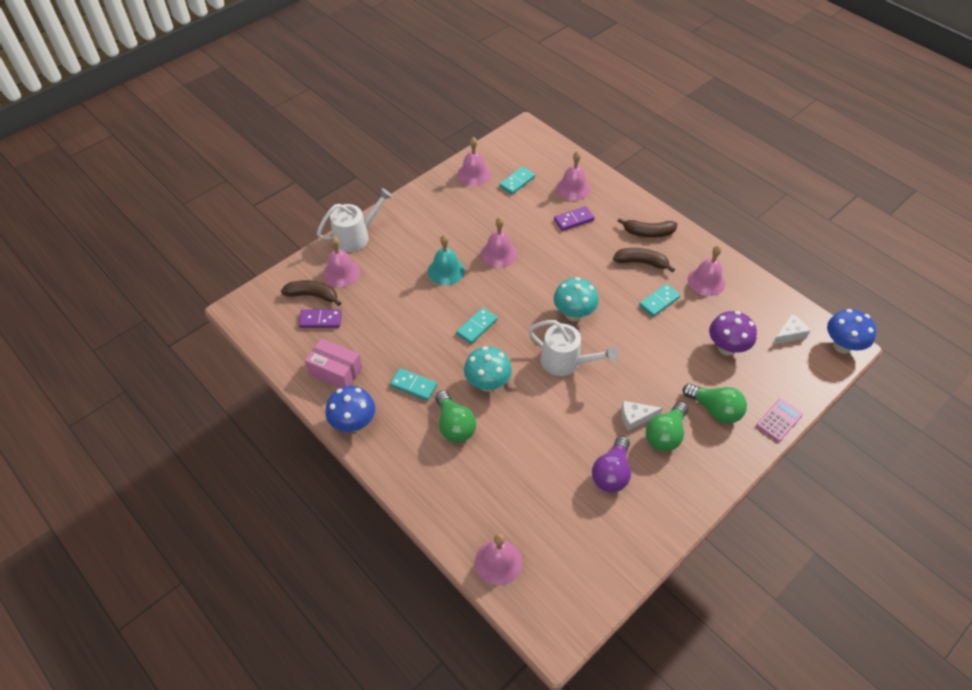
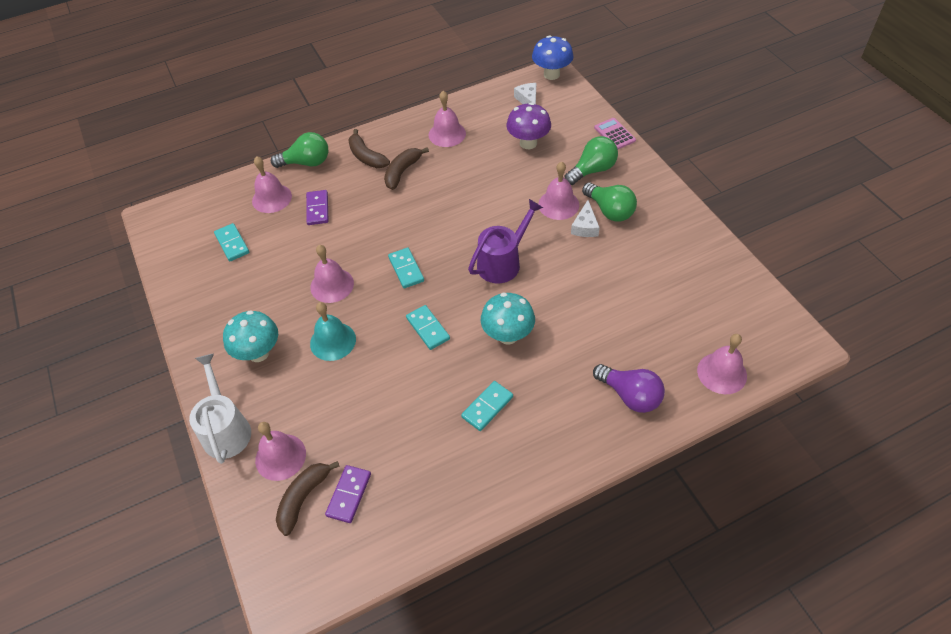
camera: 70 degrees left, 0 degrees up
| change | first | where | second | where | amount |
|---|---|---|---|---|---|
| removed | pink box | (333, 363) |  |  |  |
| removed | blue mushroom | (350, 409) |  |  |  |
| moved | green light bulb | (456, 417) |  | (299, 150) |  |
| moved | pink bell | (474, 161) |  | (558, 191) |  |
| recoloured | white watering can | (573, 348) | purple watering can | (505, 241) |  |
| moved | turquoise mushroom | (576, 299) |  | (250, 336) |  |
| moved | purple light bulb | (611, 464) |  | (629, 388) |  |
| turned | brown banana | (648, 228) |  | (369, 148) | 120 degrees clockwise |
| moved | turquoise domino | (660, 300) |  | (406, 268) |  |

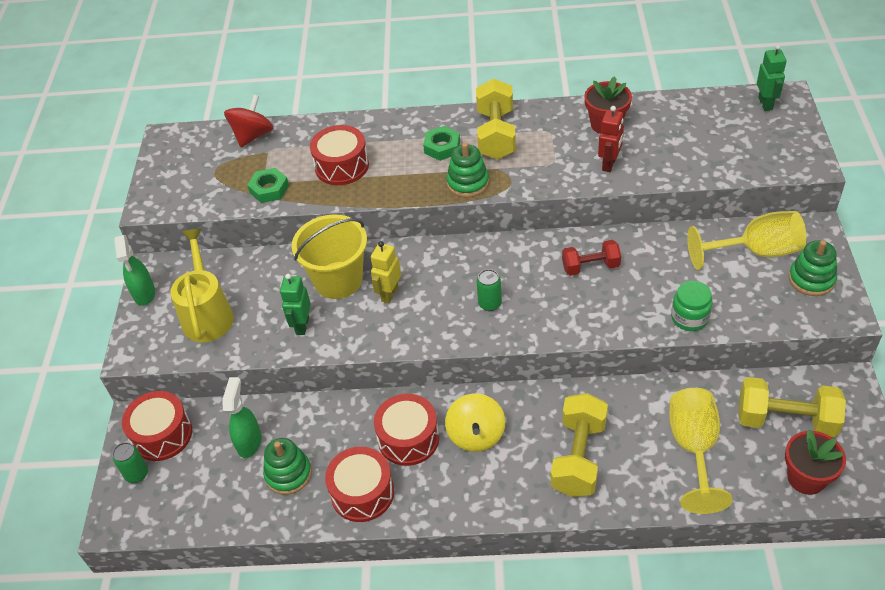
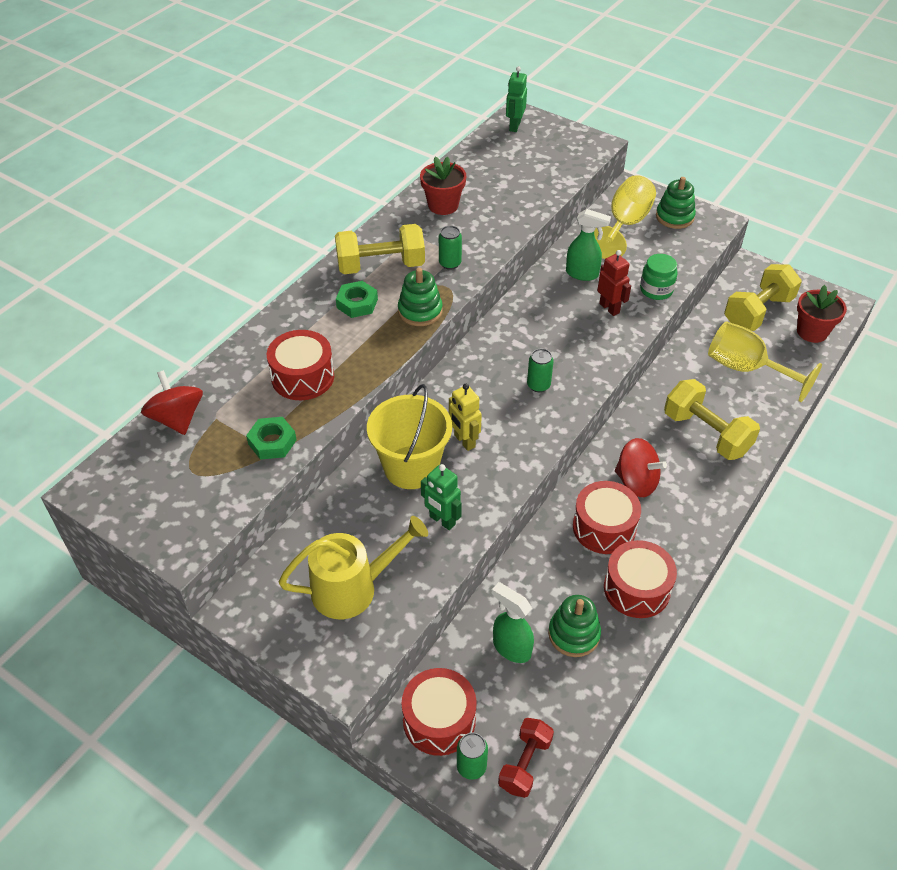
camera: 60 degrees left, 0 degrees up
| change | first | where | second | where | amount |
|---|---|---|---|---|---|
| moved | green spray bottle | (134, 270) |  | (588, 245) |  |
| turned | yellow watering can | (202, 285) |  | (353, 567) | 135 degrees clockwise |
| recoloured | yellow spinning top | (475, 423) | red spinning top | (641, 467) |  |
| turned | yellow dumbbell | (496, 119) |  | (380, 249) | 45 degrees counterclockwise |
| moved | red dumbbell | (591, 258) |  | (526, 758) |  |
| moved | red robot | (611, 139) |  | (614, 283) |  |
| turned | green robot | (771, 77) |  | (516, 99) | 105 degrees counterclockwise |
| added |  |  | green can | (450, 248) |  |

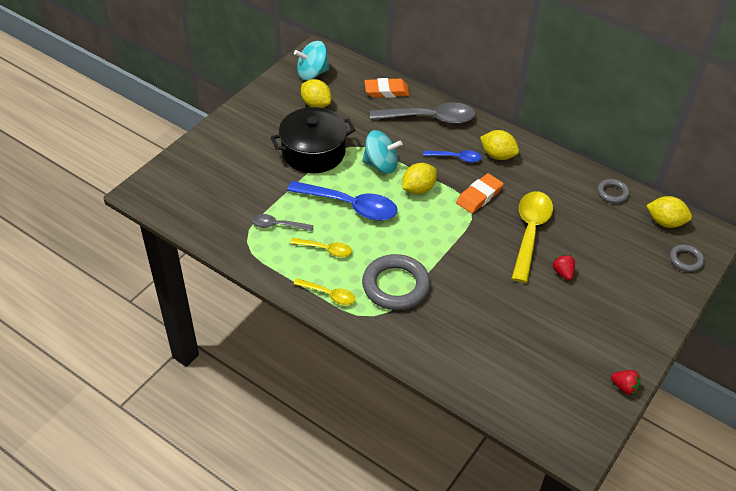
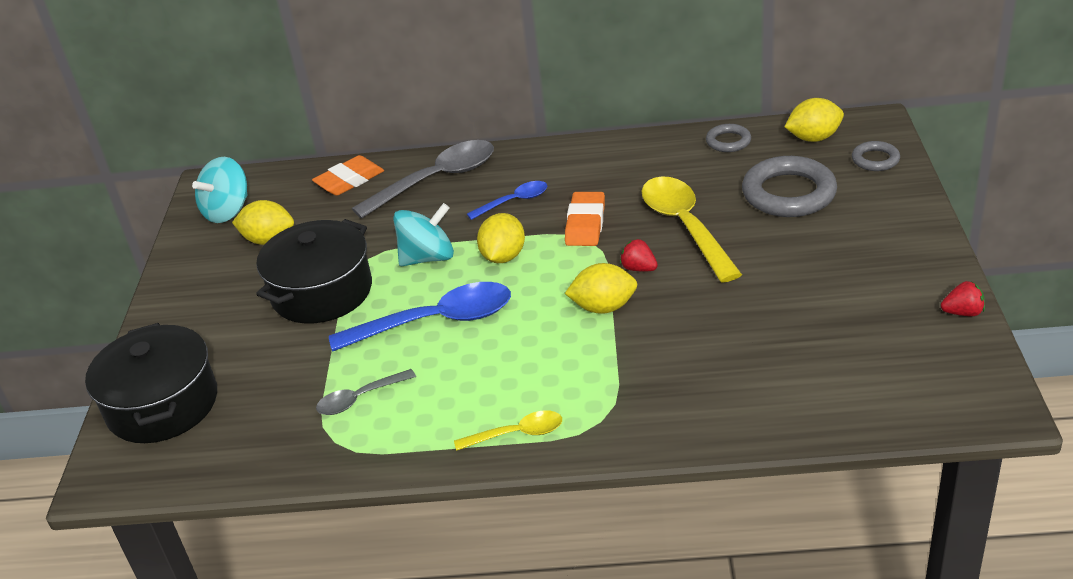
camera: 30 degrees left, 10 degrees down
| change | first | where | second | where | amount |
|---|---|---|---|---|---|
| removed | yellow spoon | (321, 247) |  |  |  |
| moved | grey ring | (396, 282) |  | (789, 186) |  |
| moved | yellow lemon | (499, 145) |  | (601, 288) |  |
| moved | red strawberry | (564, 267) |  | (639, 255) |  |
| added |  |  | black pot | (151, 383) |  |

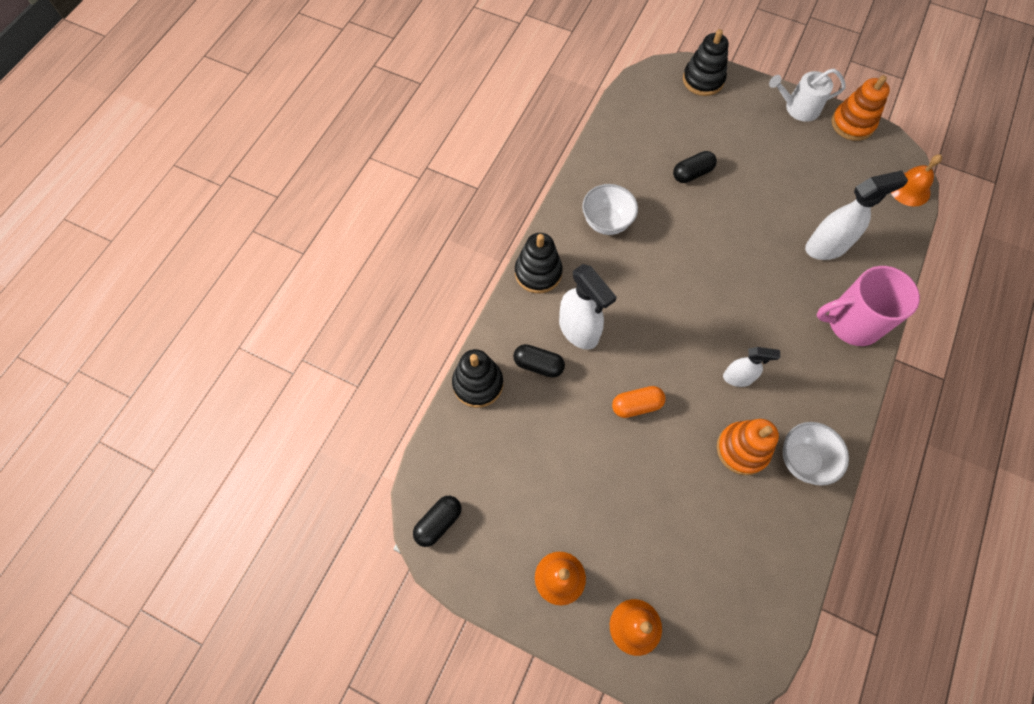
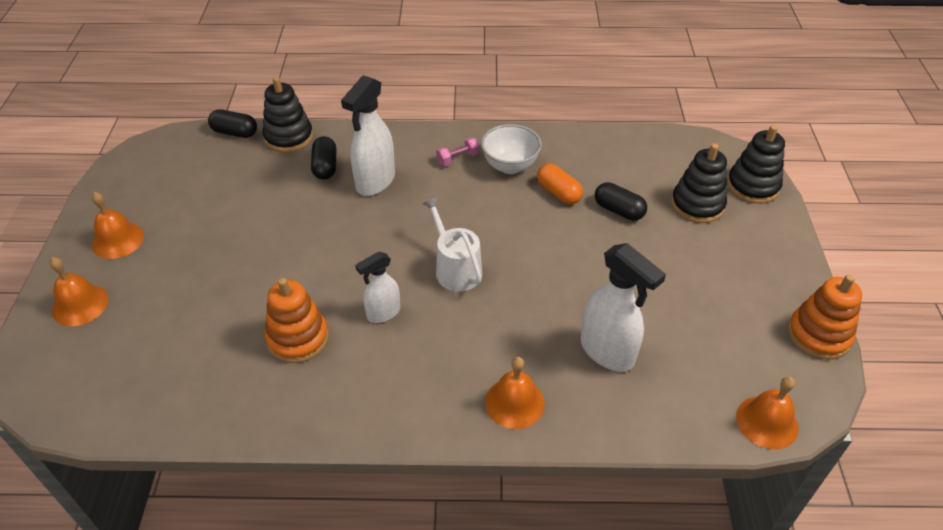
camera: 65 degrees right, 20 degrees down
| change | first | where | second | where | amount |
|---|---|---|---|---|---|
| moved | black capsule | (437, 521) |  | (232, 123) |  |
| moved | black stacking toy | (539, 263) |  | (699, 183) |  |
| moved | orange capsule | (639, 402) |  | (560, 184) |  |
| turned | white spray bottle | (751, 367) |  | (377, 287) | 75 degrees clockwise |
| moved | white watering can | (807, 95) |  | (452, 244) |  |
| removed | white bowl | (816, 454) |  |  |  |
| replaced | pink mug | (868, 306) | orange bell | (515, 393) |  |
| added |  |  | pink dumbbell | (457, 151) |  |

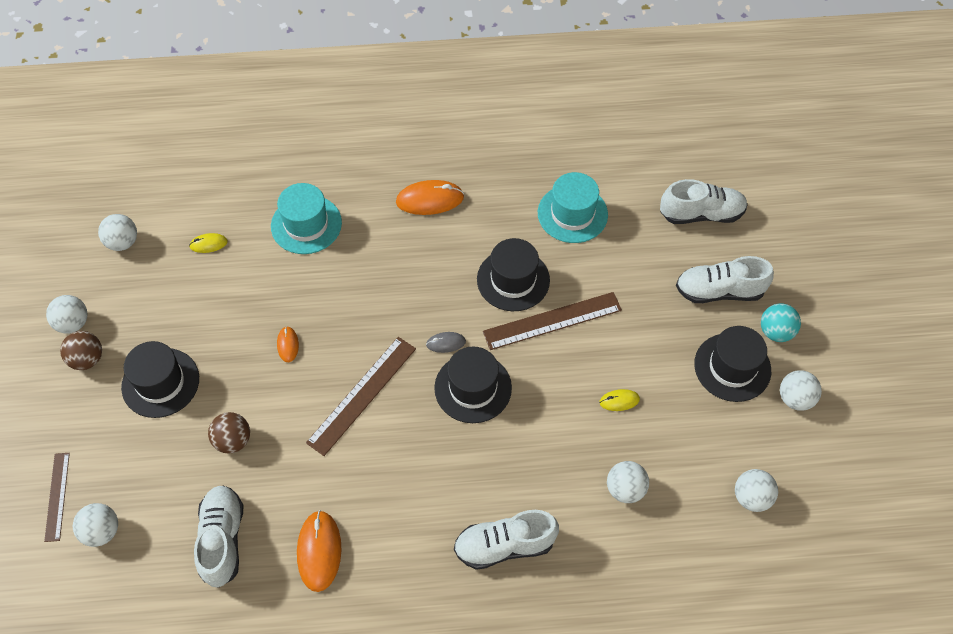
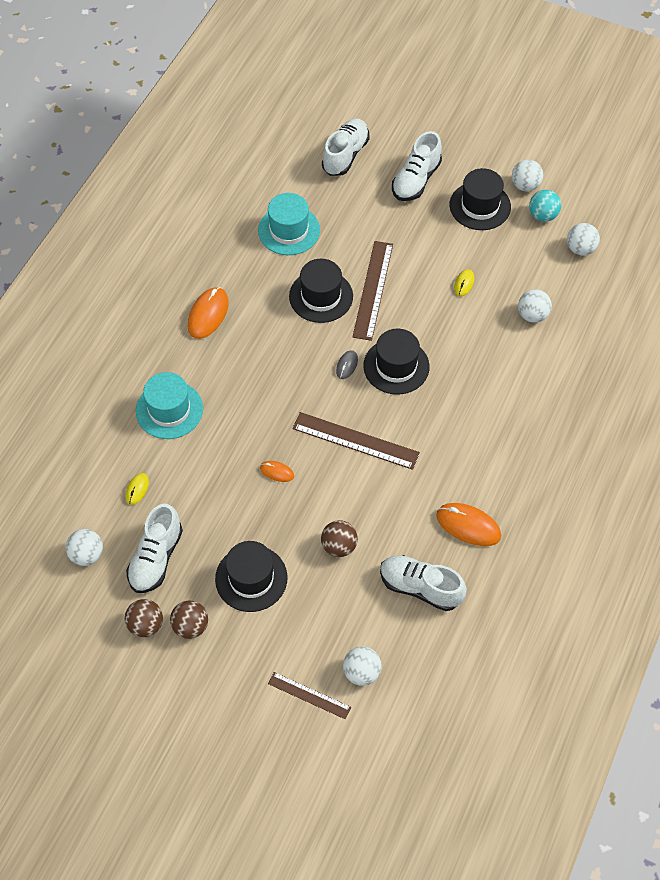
camera: 60 degrees left, 0 degrees up
| change | first | where | second | where | amount |
|---|---|---|---|---|---|
| recoloured | white ball | (67, 314) | brown ball | (144, 618) |  |
| turned | brown ruler | (361, 396) |  | (356, 441) | 45 degrees counterclockwise |
| moved | white shoe | (506, 540) |  | (154, 548) |  |
| moved | turquoise ball | (781, 322) |  | (545, 206) |  |

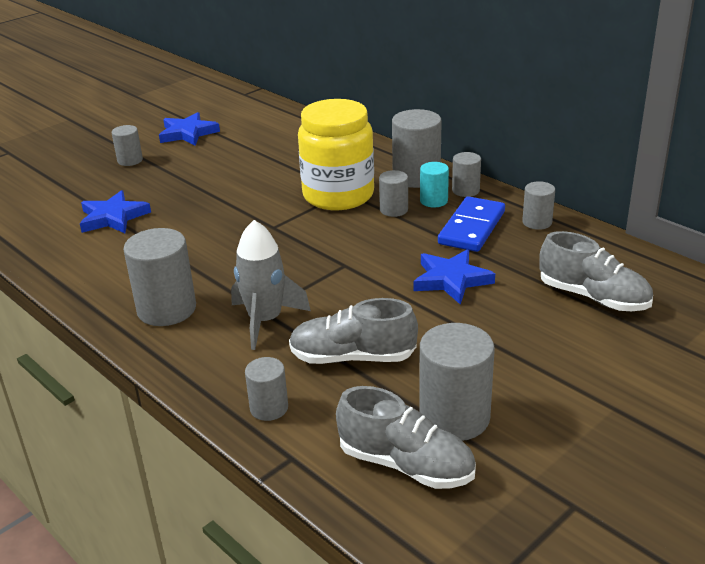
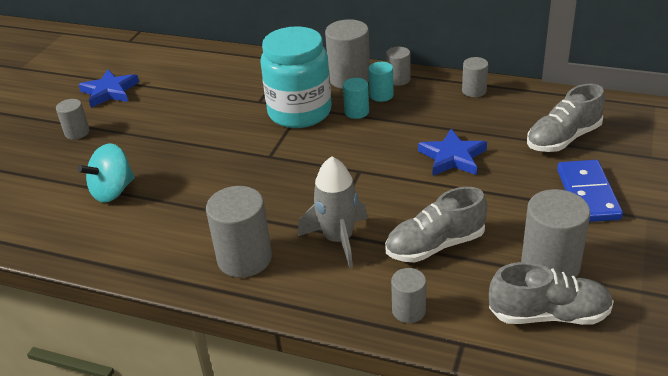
camera: 25 degrees left, 5 degrees up
| change | first | where | second | where | amount |
|---|---|---|---|---|---|
| replaced | blue star | (115, 211) | turquoise spinning top | (106, 173) |  |
| recoloured | yellow jar | (336, 154) | turquoise jar | (296, 77) |  |
| recoloured | grey cylinder | (393, 193) | turquoise cylinder | (356, 98) |  |
| moved | blue domino | (471, 224) |  | (590, 191) |  |
| turned | grey shoe | (596, 271) |  | (566, 118) | 135 degrees clockwise |

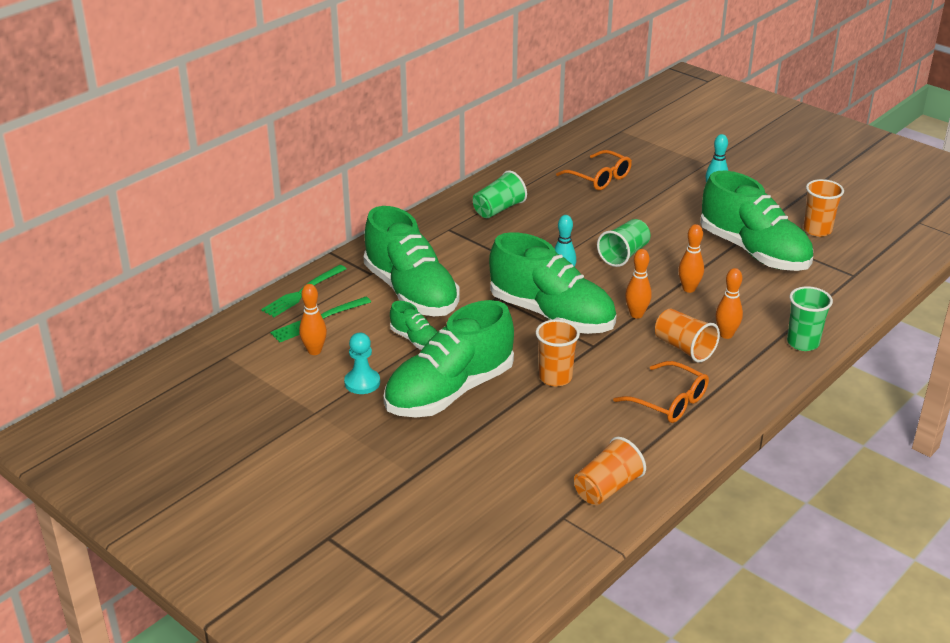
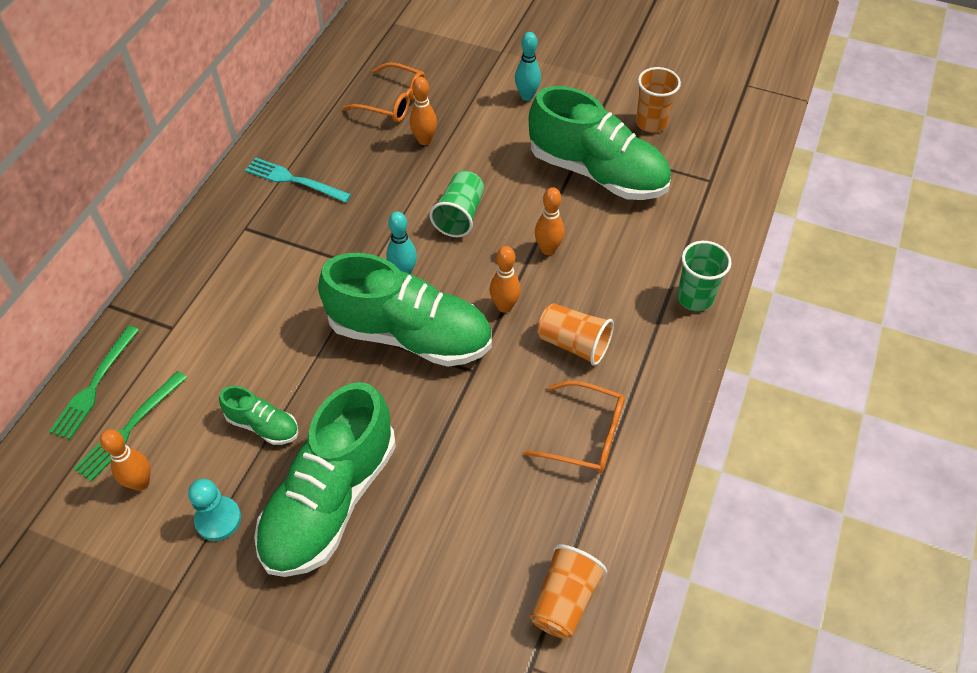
camera: 20 degrees left, 20 degrees up
| change | first | where | second | where | amount |
|---|---|---|---|---|---|
| removed | green shoe | (412, 261) |  |  |  |
| replaced | green cup | (500, 194) | turquoise fork | (298, 180) |  |
| removed | orange cup | (558, 353) |  |  |  |
| moved | orange bowling pin | (729, 303) |  | (423, 110) |  |

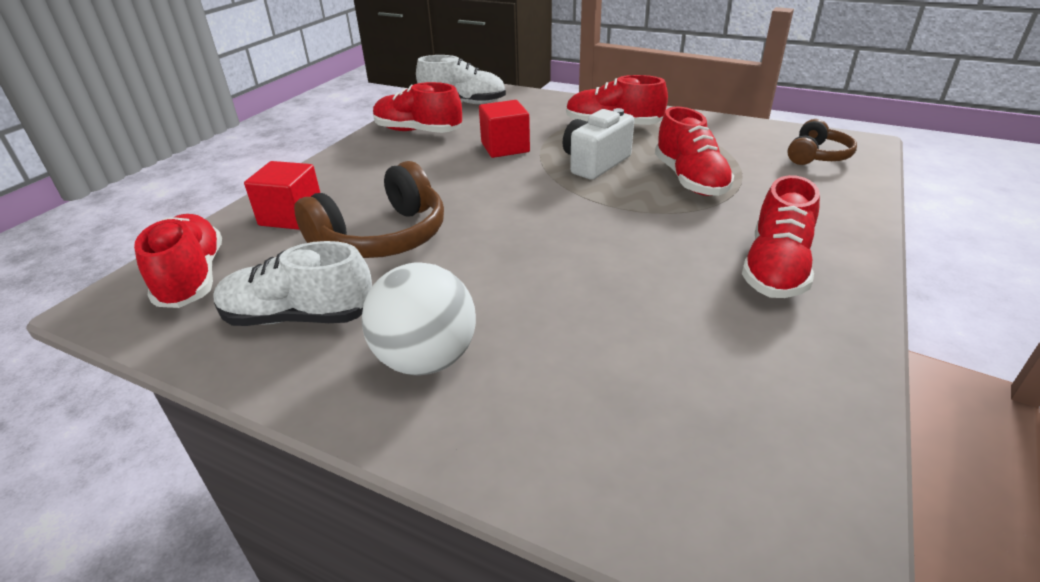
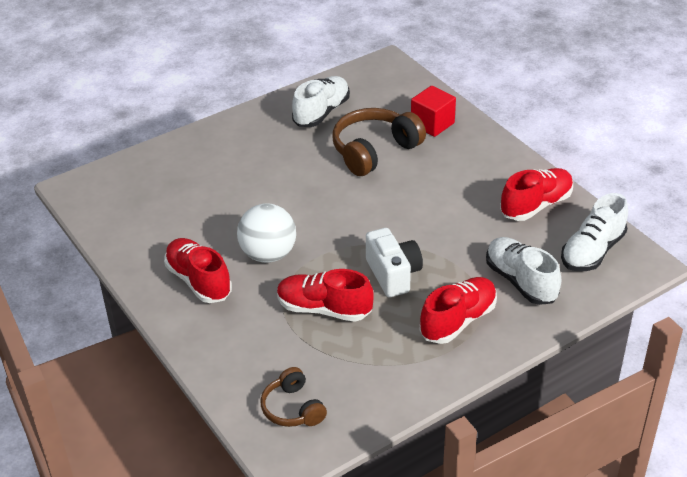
camera: 120 degrees right, 5 degrees up
| change | first | where | second | where | amount |
|---|---|---|---|---|---|
| removed | red shoe | (178, 261) |  |  |  |
| turned | brown headphones | (369, 209) |  | (379, 142) | 60 degrees clockwise |
| moved | white ball | (418, 319) |  | (266, 233) |  |
| removed | red cube | (504, 129) |  |  |  |
| added |  |  | white shoe | (523, 271) |  |

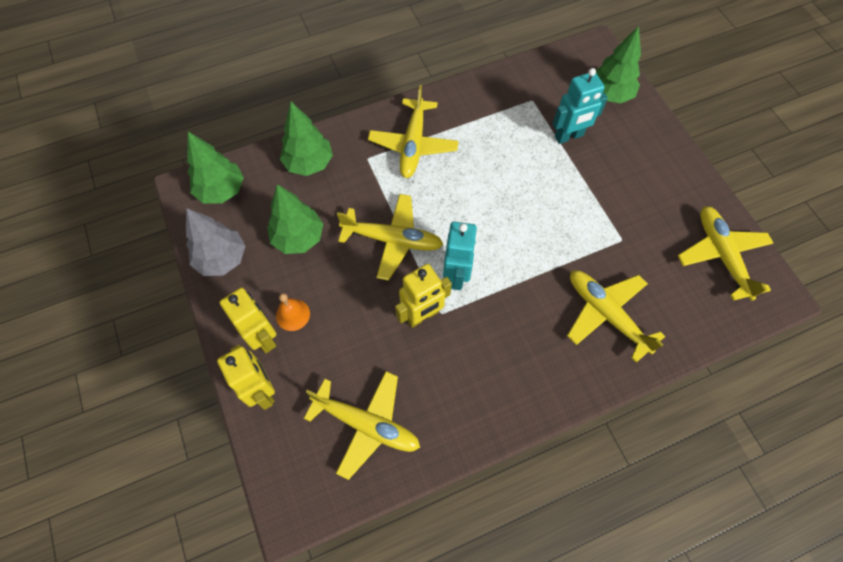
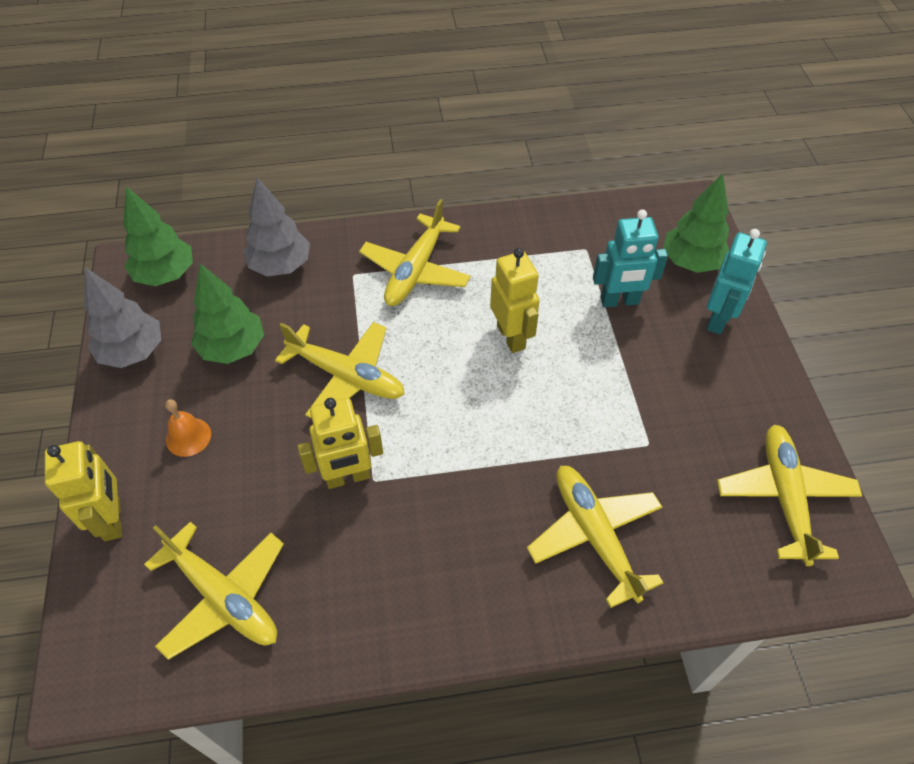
camera: 15 degrees right, 10 degrees down
| change | first | where | second | where | amount |
|---|---|---|---|---|---|
| moved | yellow robot | (248, 320) |  | (515, 300) |  |
| recoloured | green tree | (306, 139) | grey tree | (276, 227) |  |
| moved | turquoise robot | (460, 256) |  | (737, 281) |  |

